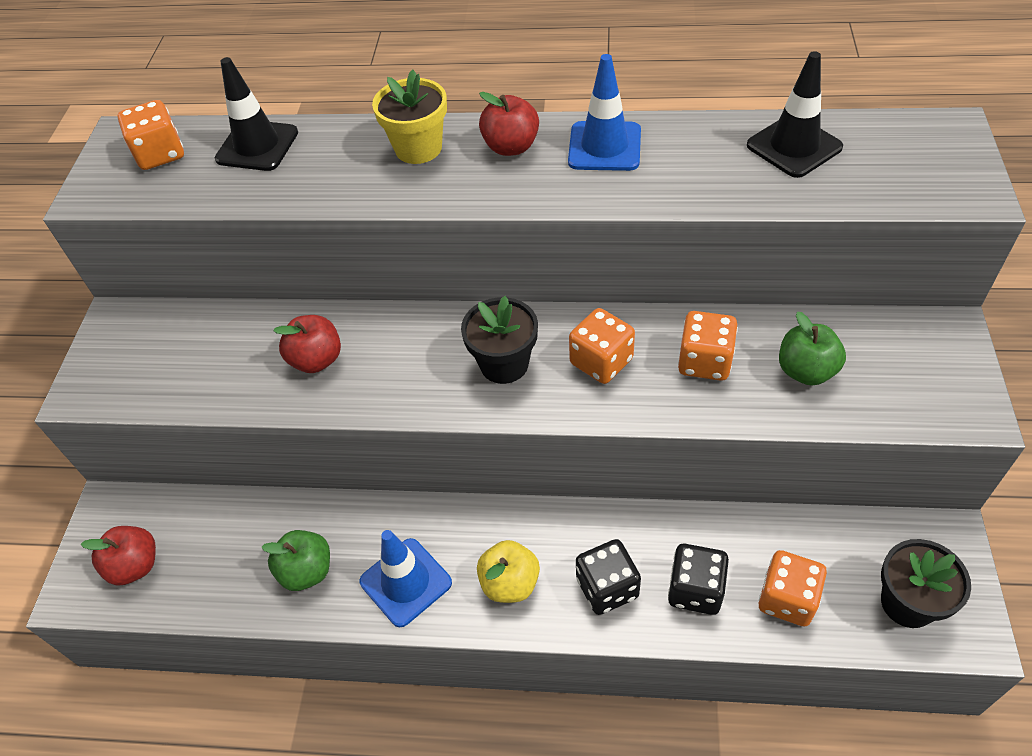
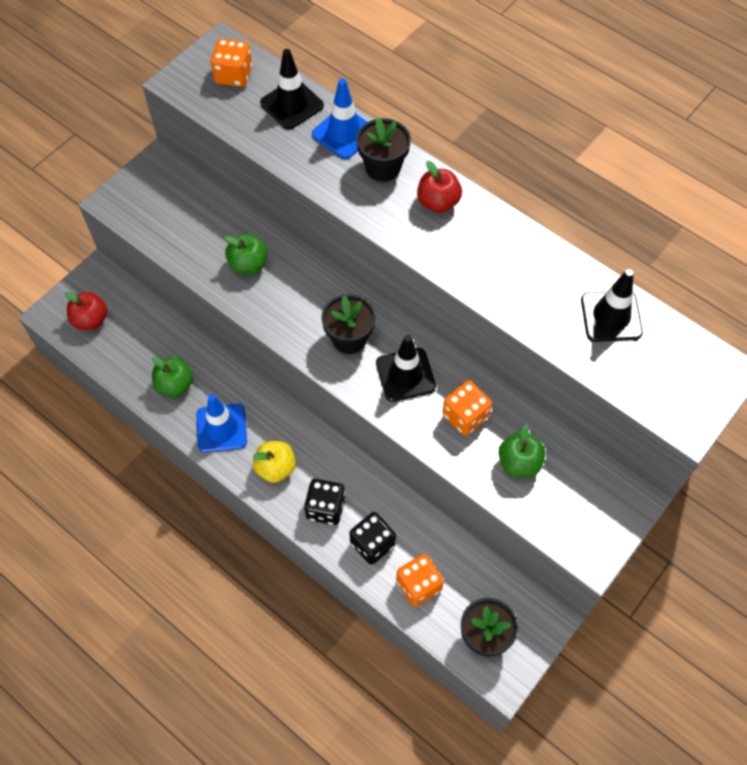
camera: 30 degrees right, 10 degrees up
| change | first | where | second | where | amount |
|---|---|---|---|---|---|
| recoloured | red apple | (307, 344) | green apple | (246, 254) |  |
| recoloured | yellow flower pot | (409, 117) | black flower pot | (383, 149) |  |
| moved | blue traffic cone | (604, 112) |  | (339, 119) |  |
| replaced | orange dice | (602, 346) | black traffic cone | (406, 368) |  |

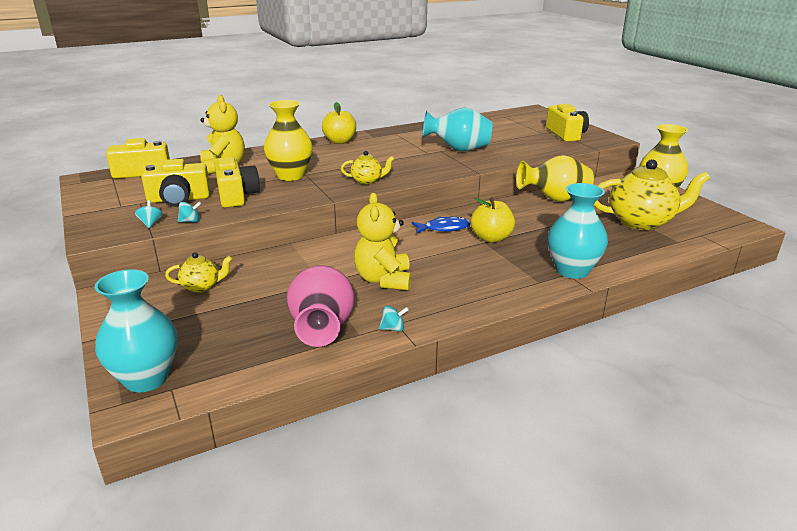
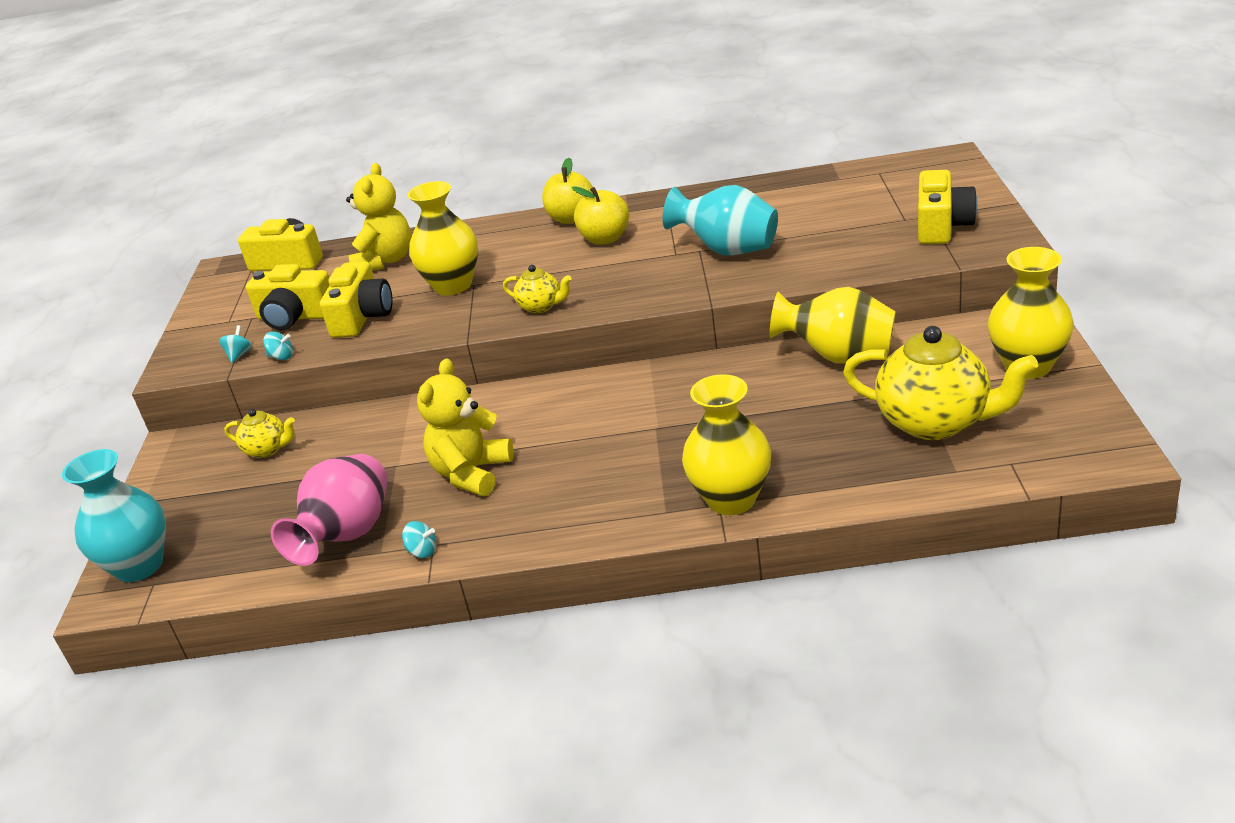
camera: 30 degrees right, 5 degrees up
| change | first | where | second | where | amount |
|---|---|---|---|---|---|
| removed | blue fish | (441, 225) |  |  |  |
| moved | yellow apple | (493, 220) |  | (600, 215) |  |
| recoloured | turquoise vase | (578, 231) | yellow vase | (726, 444) |  |

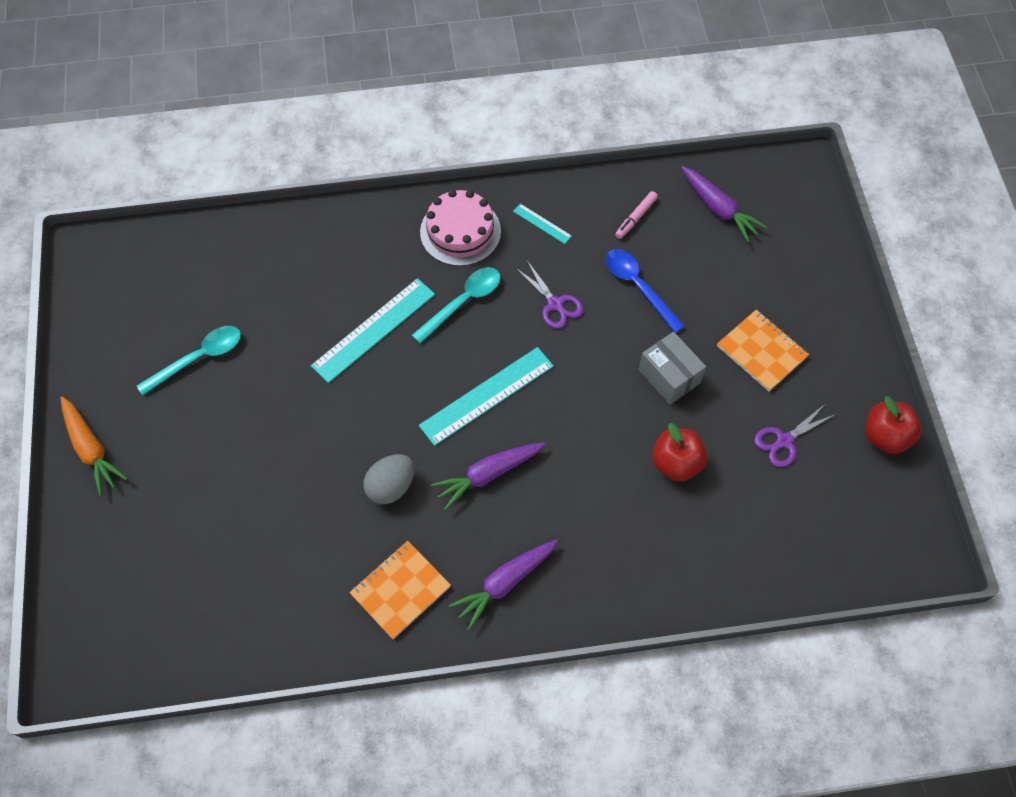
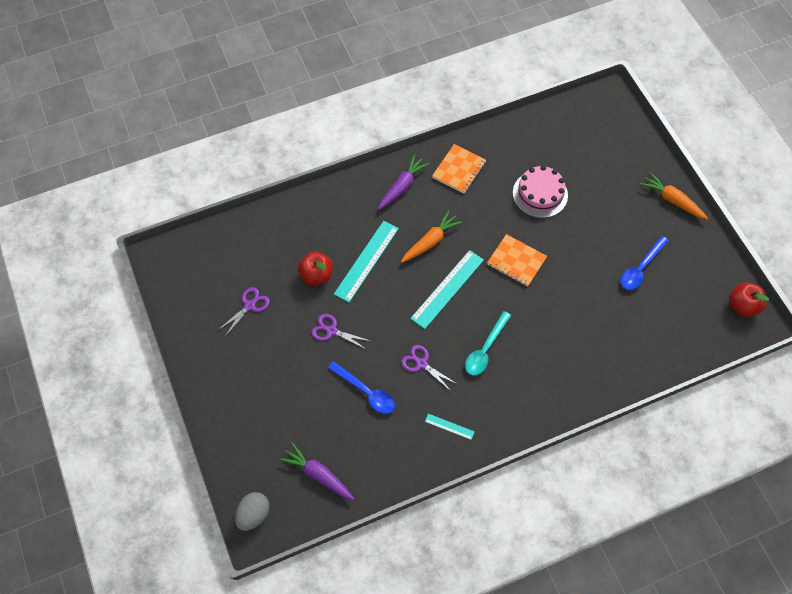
camera: 165 degrees right, 0 degrees up
| change | first | where | second | where | amount |
|---|---|---|---|---|---|
| recoloured | turquoise spoon | (189, 361) | blue spoon | (644, 263) |  |
| moved | turquoise ruler | (373, 330) |  | (366, 261) |  |
| moved | grey egg | (388, 479) |  | (252, 511) |  |
| moved | pink cake | (460, 227) |  | (540, 191) |  |
| recoloured | purple carrot | (488, 476) | orange carrot | (431, 236) |  |
| removed | pink marker | (636, 215) |  |  |  |
| replaced | grey box | (672, 368) | purple scissors | (340, 331) |  |
| moved | orange notebook | (763, 350) |  | (517, 260) |  |
| moved | red apple | (893, 425) |  | (749, 299) |  |

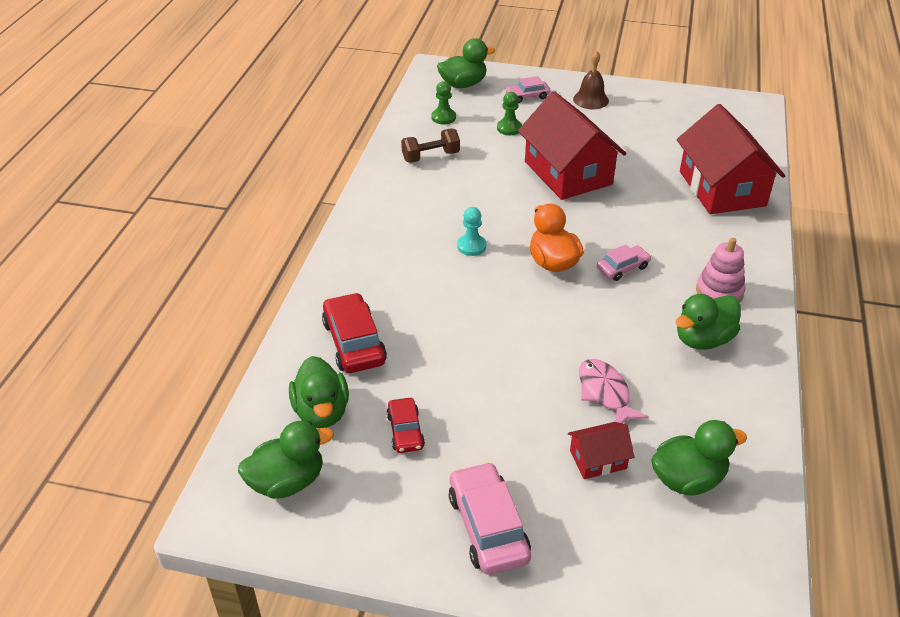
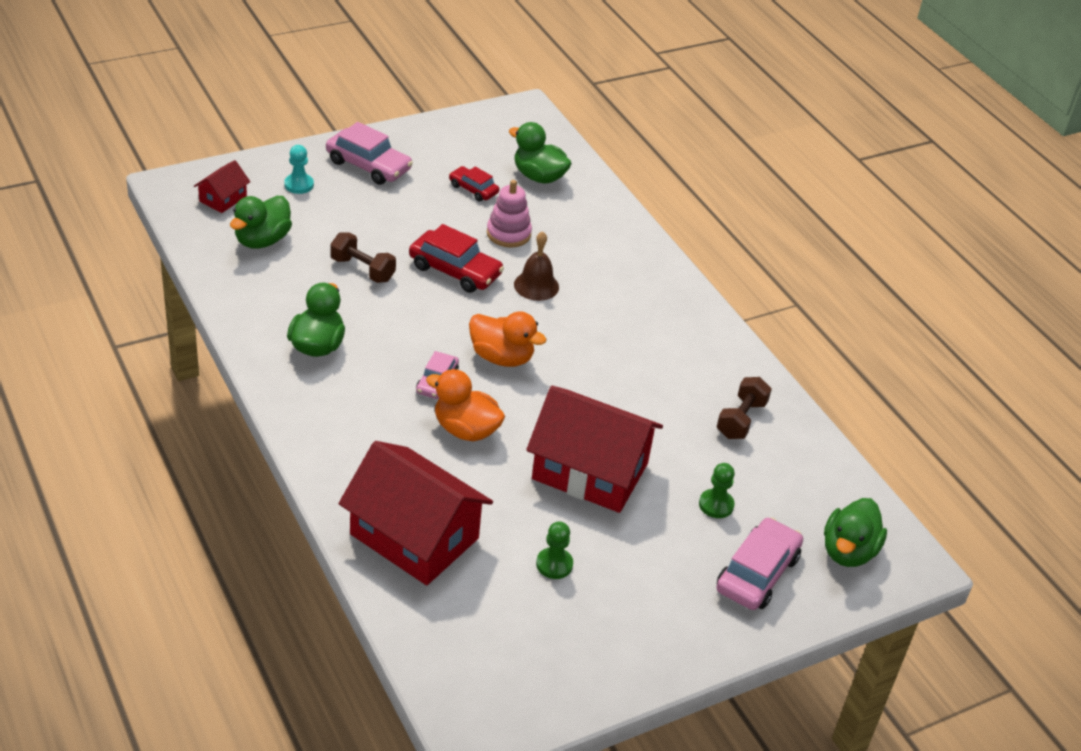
camera: 135 degrees right, 0 degrees up
| change | first | where | second | where | amount |
|---|---|---|---|---|---|
| removed | green duck | (286, 460) |  |  |  |
| moved | red car | (354, 333) |  | (456, 258) |  |
| moved | green pawn | (443, 102) |  | (554, 550) |  |
| moved | turquoise pawn | (471, 231) |  | (299, 169) |  |
| resized | pink car | (528, 89) |  | (760, 563) | x1.68 |
| moved | red house | (601, 450) |  | (222, 186) |  |
| moved | brown bell | (591, 80) |  | (536, 266) |  |
| replaced | pink fish | (614, 391) | brown dumbbell | (363, 257) |  |
| moved | pink stacking toy | (720, 270) |  | (509, 214) |  |
| added |  |  | orange duck | (465, 405) |  |

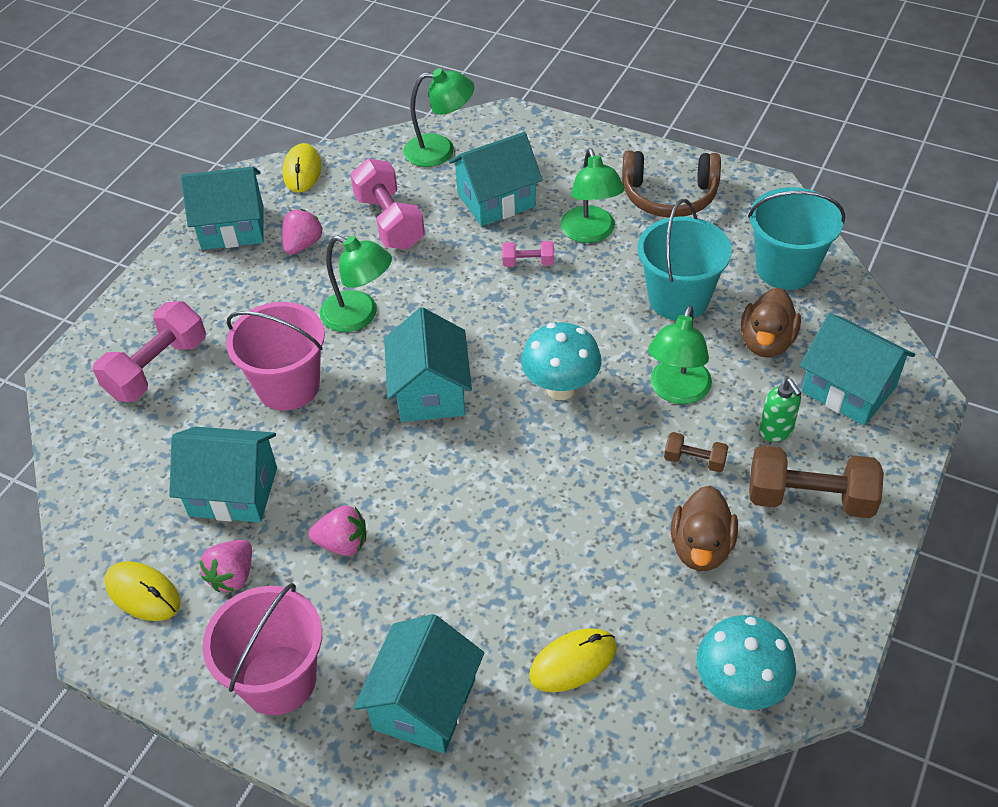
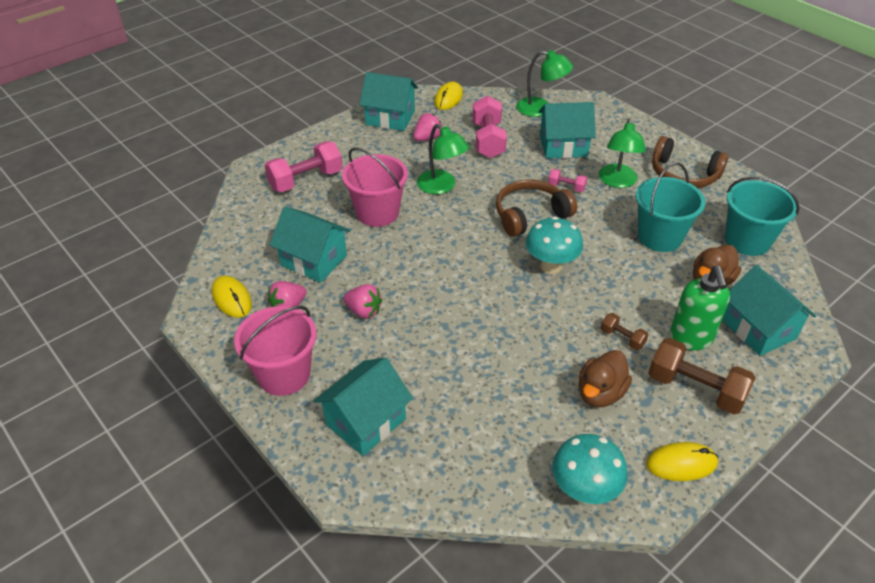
camera: 20 degrees right, 5 degrees down
| change | first | where | second | where | amount |
|---|---|---|---|---|---|
| removed | turquoise house | (428, 364) |  |  |  |
| moved | yellow mouse | (573, 660) |  | (682, 461) |  |
| removed | green lamp | (680, 354) |  |  |  |
| resized | green soap dispenser | (780, 410) |  | (699, 308) | x1.66 |
| added |  |  | brown headphones | (536, 208) |  |

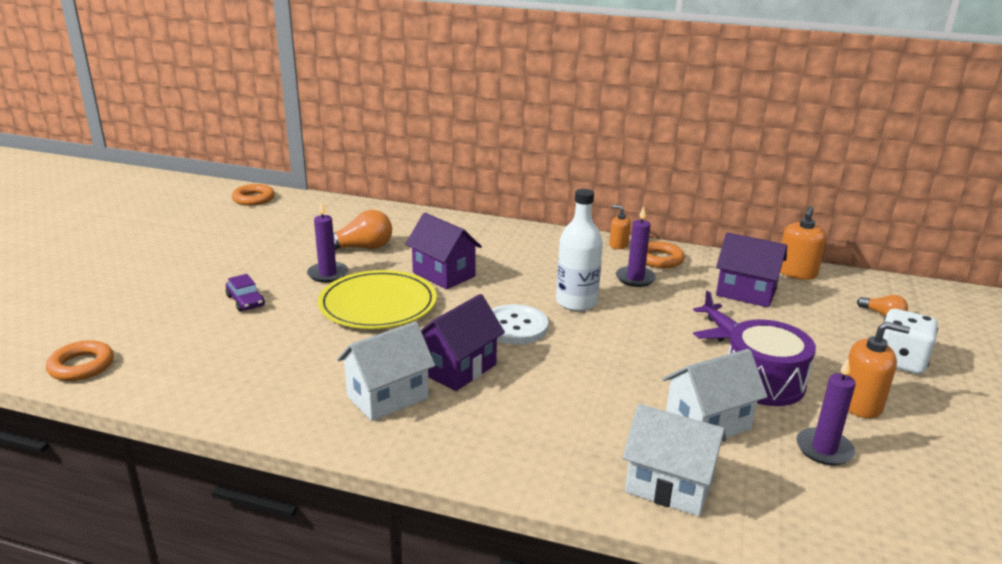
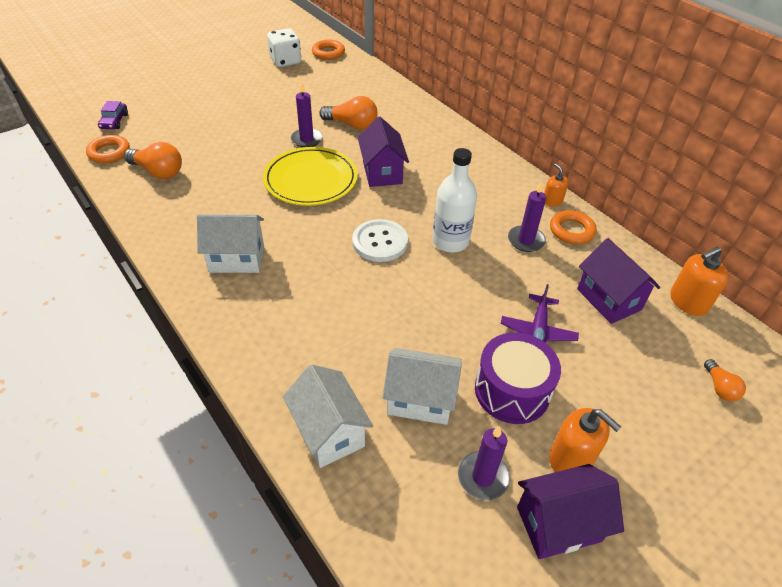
camera: 35 degrees right, 20 degrees up
| change | first | where | second | where | amount |
|---|---|---|---|---|---|
| moved | purple car | (245, 293) |  | (113, 115) |  |
| moved | purple house | (463, 342) |  | (570, 511) |  |
| moved | white dice | (910, 341) |  | (284, 47) |  |
| added |  |  | orange light bulb | (153, 160) |  |

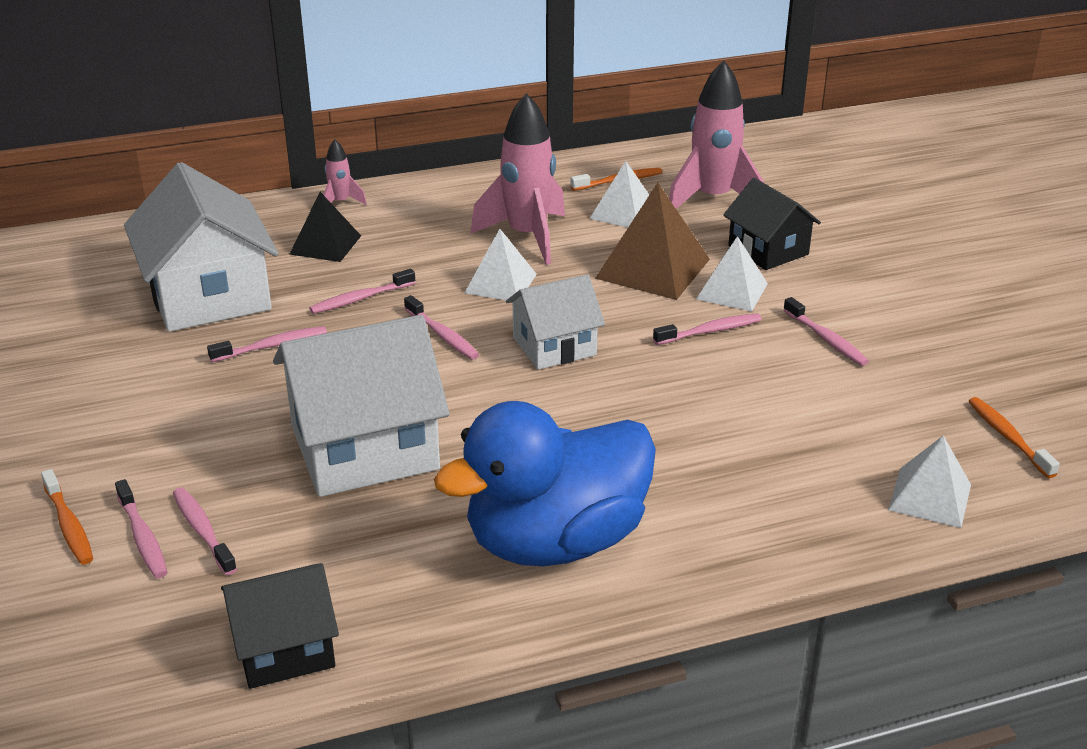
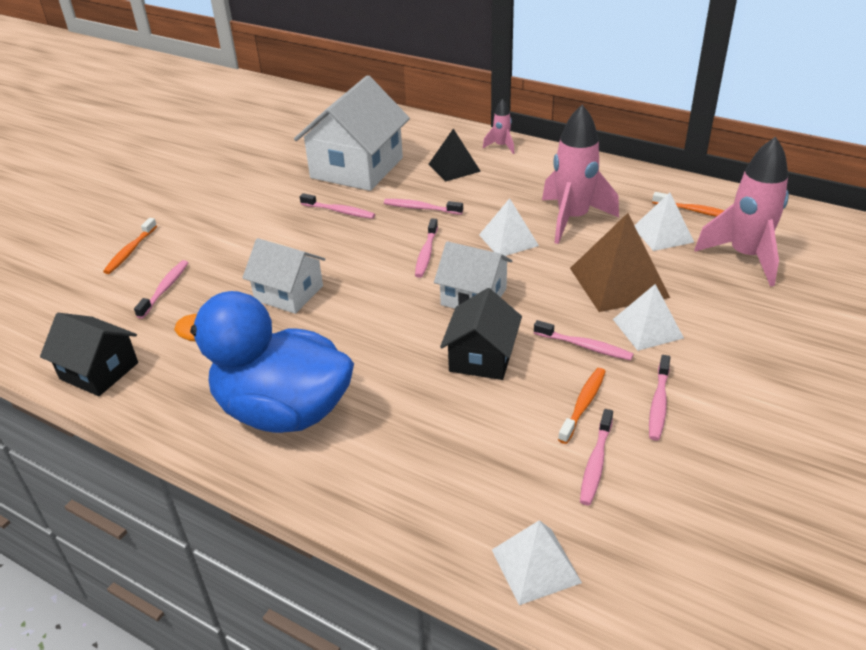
camera: 50 degrees right, 5 degrees up
| change | first | where | second | where | amount |
|---|---|---|---|---|---|
| moved | pink toothbrush | (141, 528) |  | (596, 457) |  |
| resized | white house | (361, 406) |  | (284, 276) | x0.59 |
| moved | black house | (772, 224) |  | (481, 334) |  |
| moved | orange toothbrush | (1014, 437) |  | (582, 406) |  |

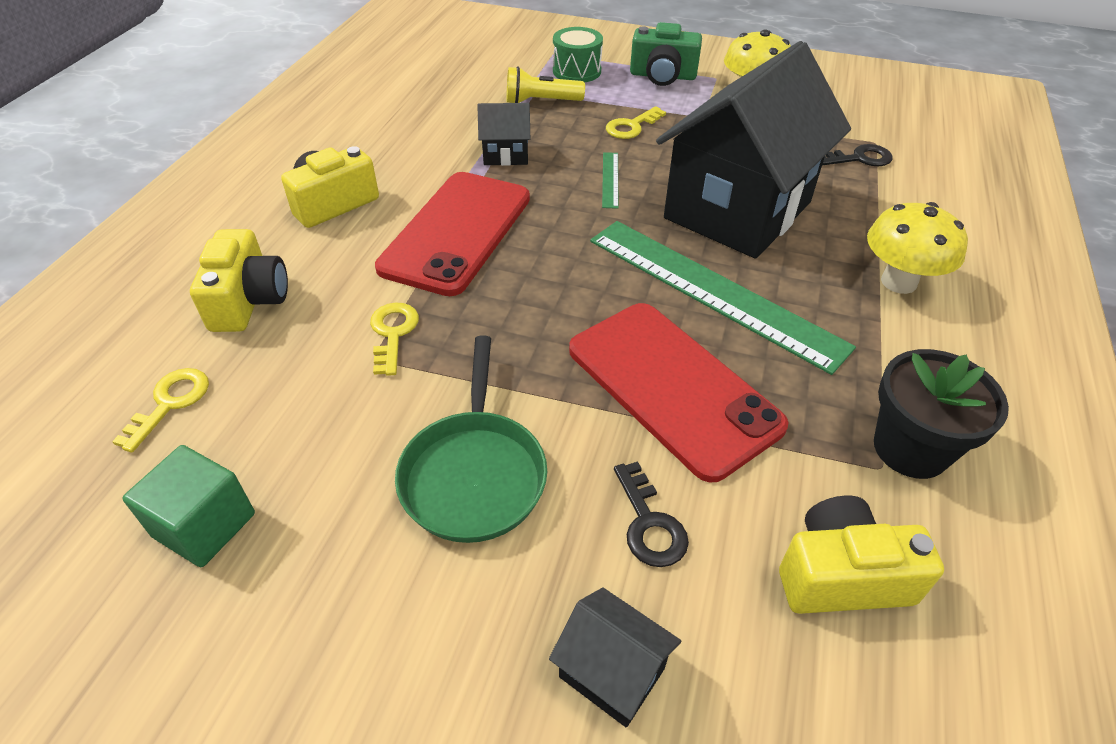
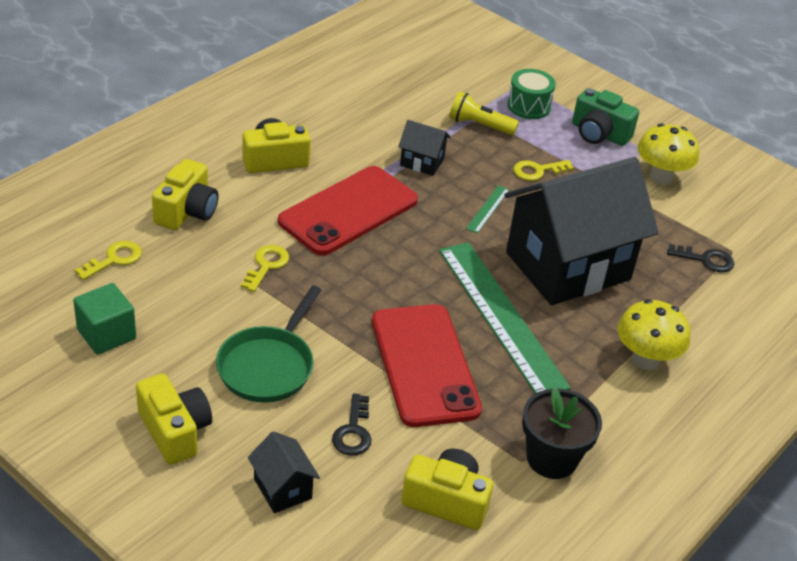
camera: 20 degrees right, 5 degrees down
| change | first | where | second | where | amount |
|---|---|---|---|---|---|
| added |  |  | yellow camera | (174, 419) |  |

